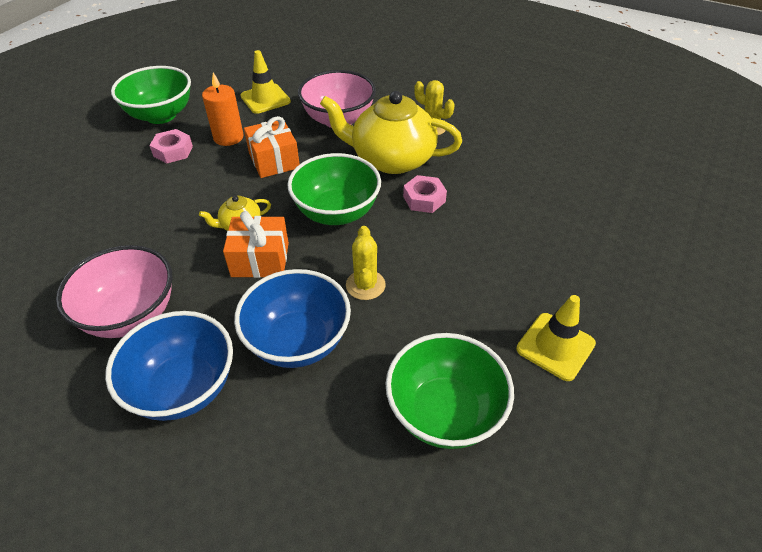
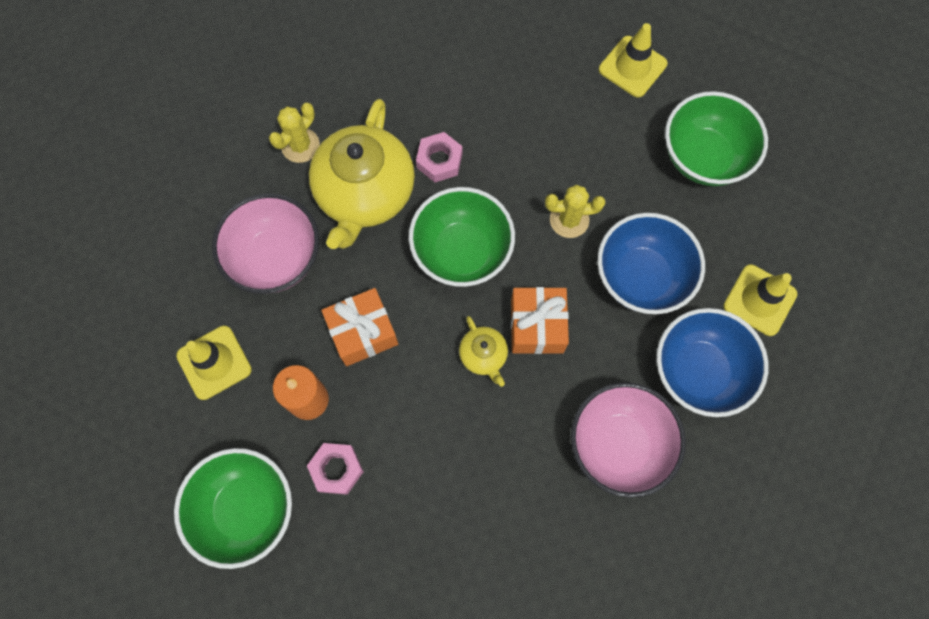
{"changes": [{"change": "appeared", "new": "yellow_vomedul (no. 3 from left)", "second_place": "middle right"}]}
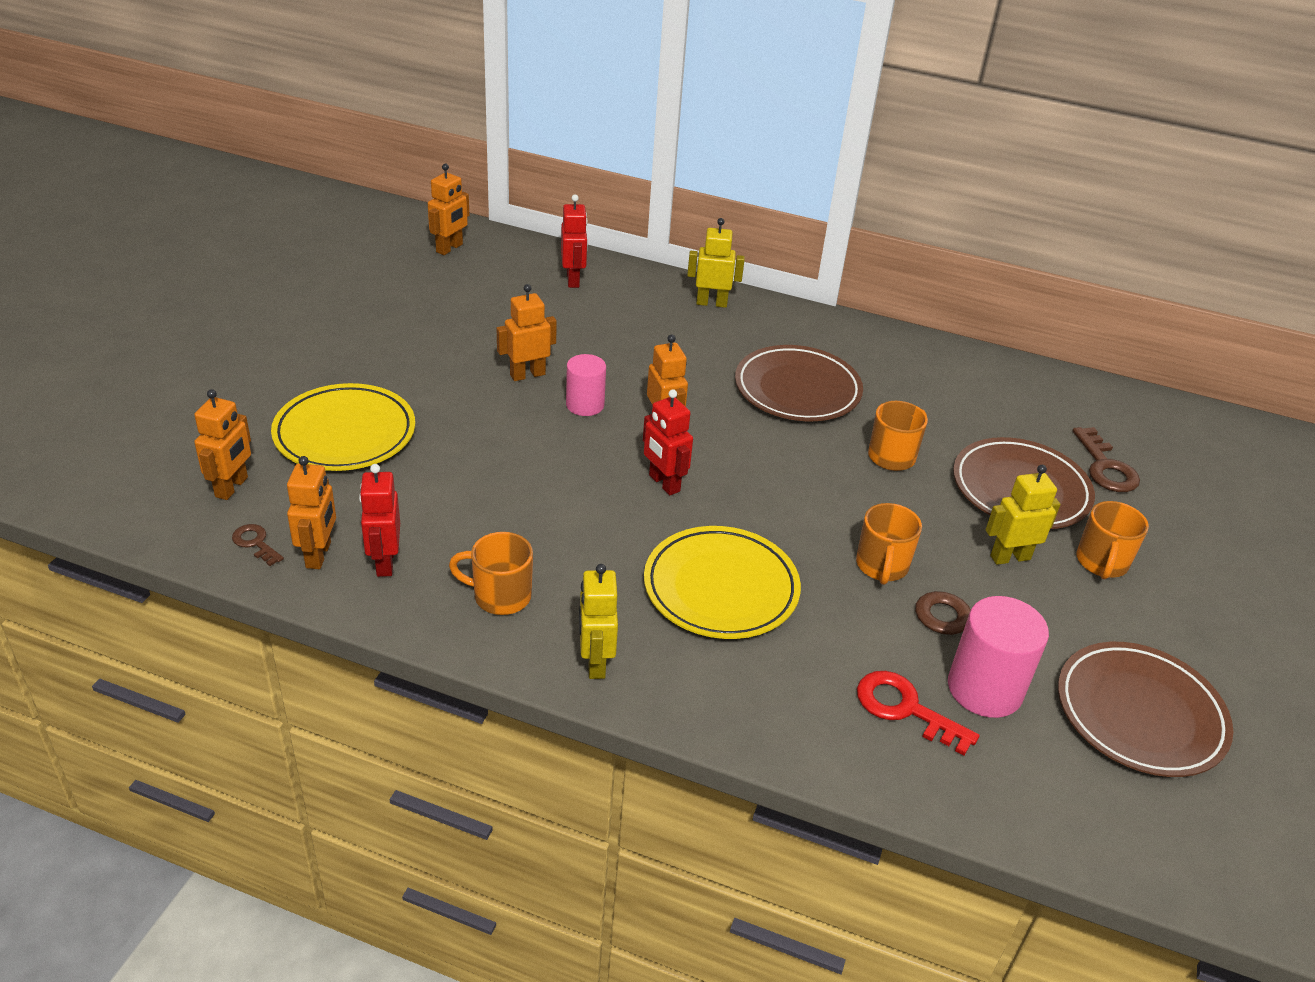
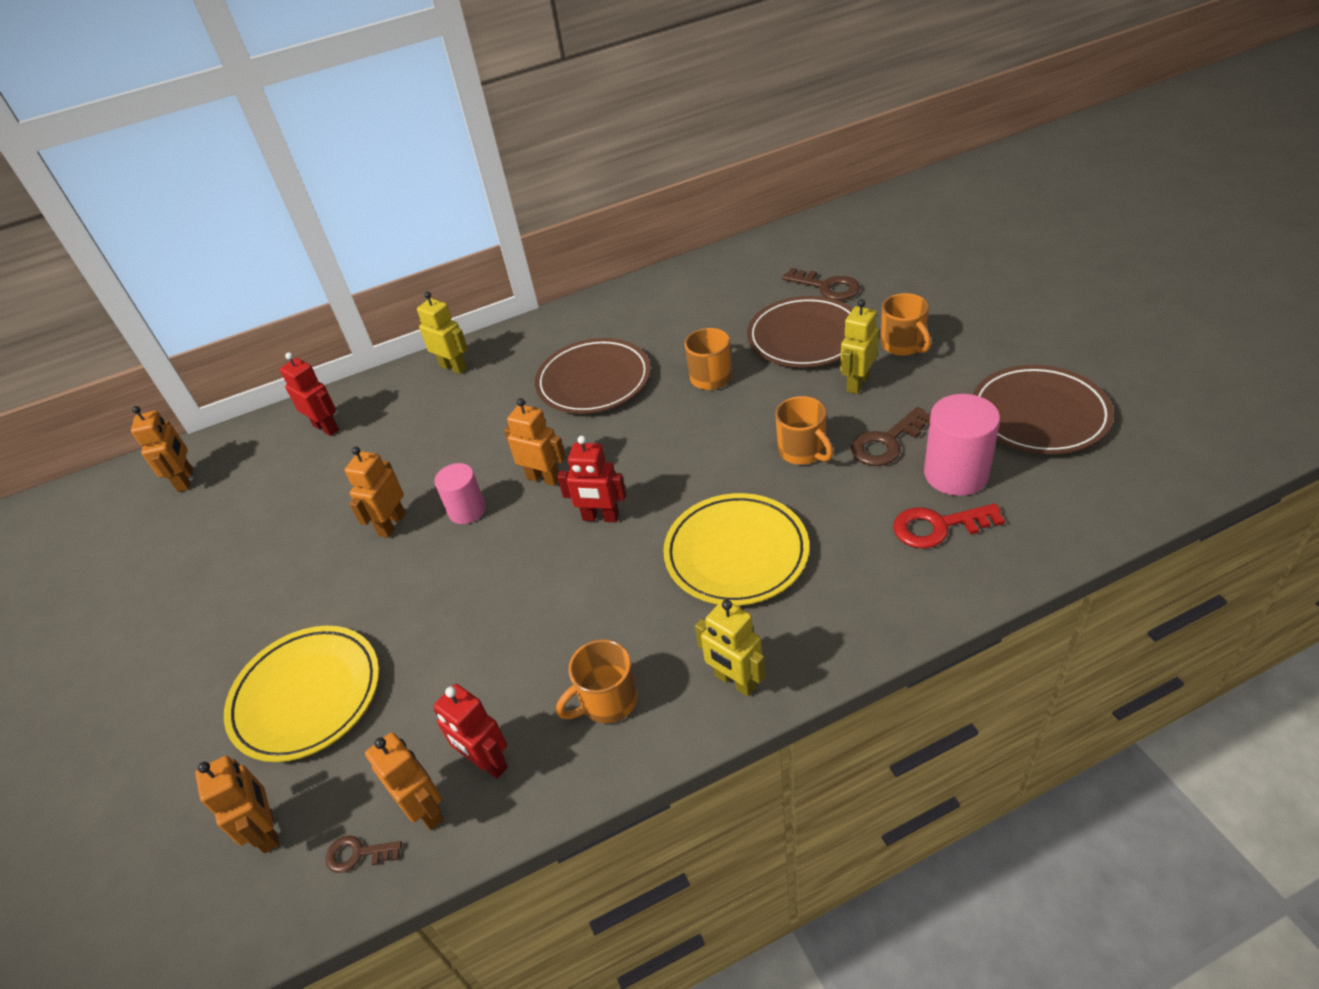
{"changes": [{"change": "spun", "old": "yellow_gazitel (no. 2 from left in the first image)", "first_place": "top centre", "second_place": "centre", "degrees": 75}]}
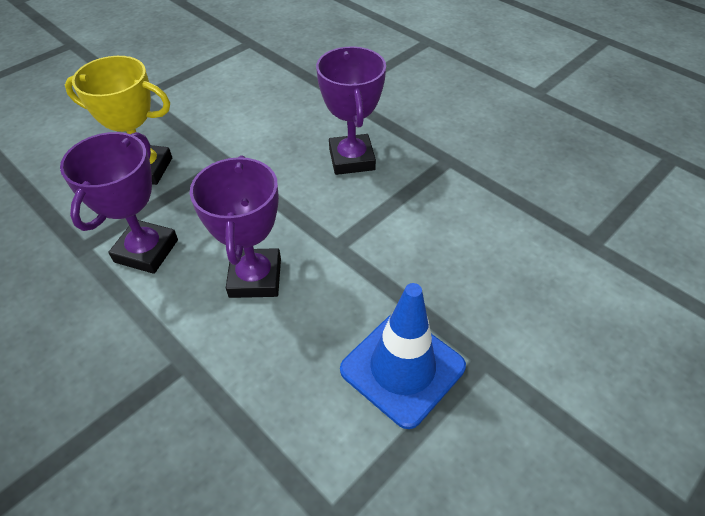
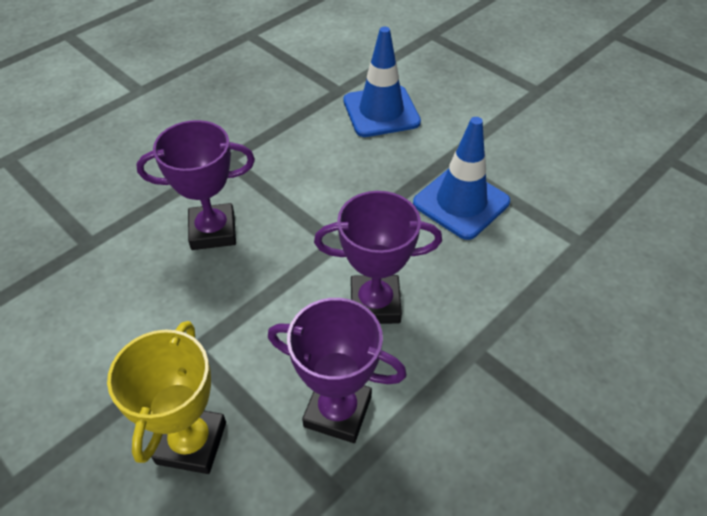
{"changes": [{"change": "appeared", "new": "blue_vomedul (no. 1 from left)", "second_place": "top centre"}]}
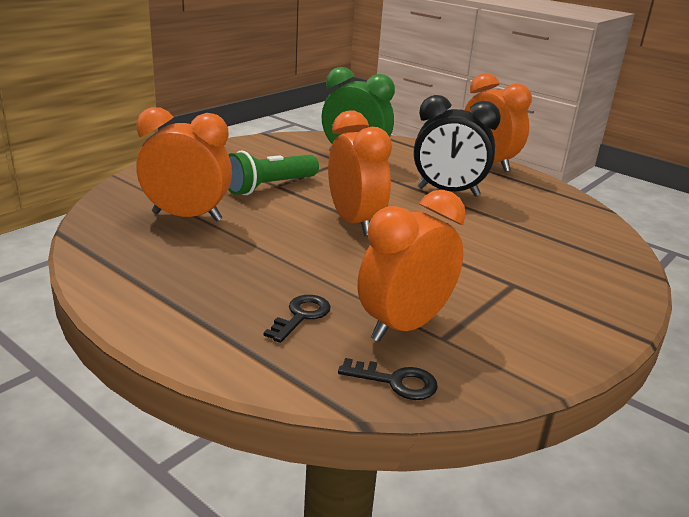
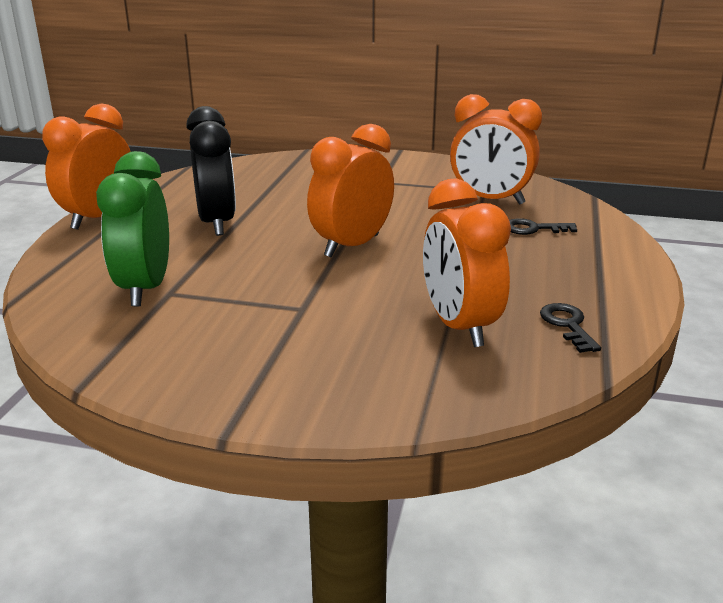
{"changes": [{"change": "missing", "old": "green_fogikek", "first_place": "centre"}, {"change": "relocated", "old": "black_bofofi (no. 2 from left)", "first_place": "bottom centre", "second_place": "middle right"}]}
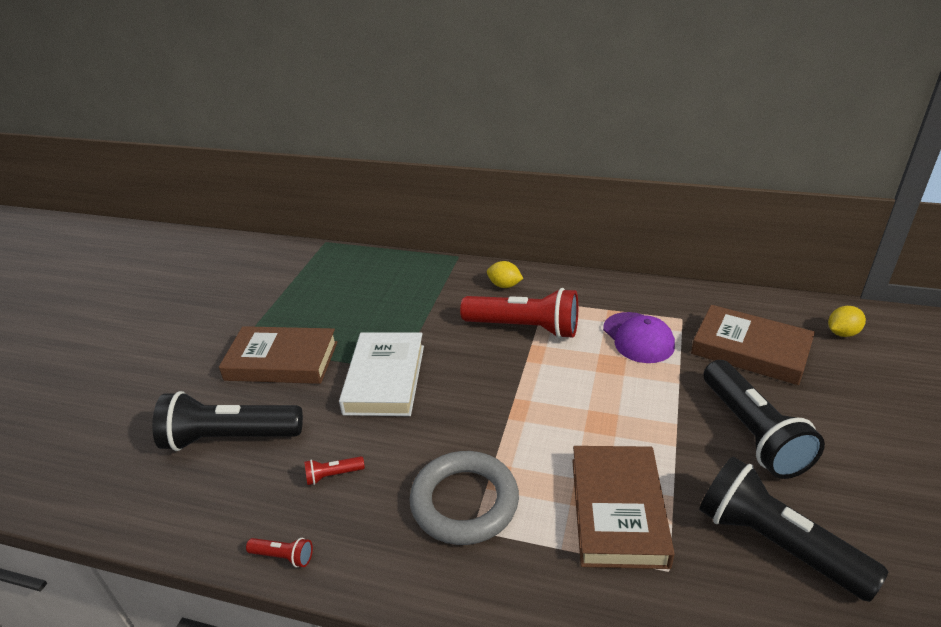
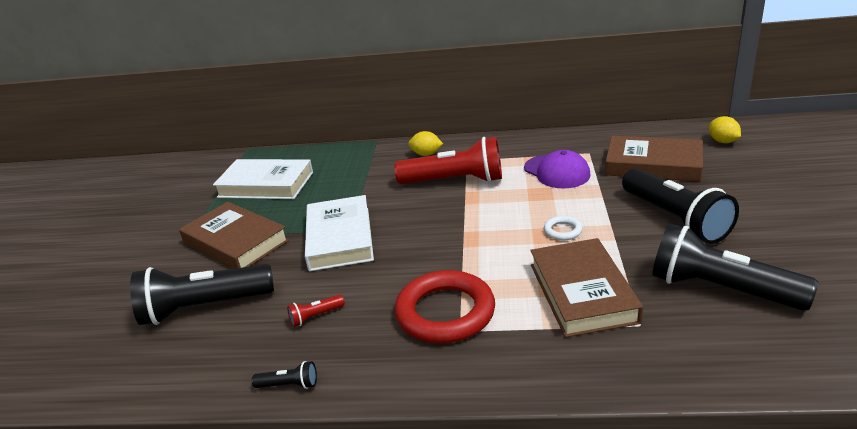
{"changes": [{"change": "appeared", "new": "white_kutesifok (no. 1 from left)", "second_place": "middle left"}, {"change": "appeared", "new": "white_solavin", "second_place": "centre"}, {"change": "colour", "old": "red_fogikek (no. 1 from left)", "new": "black_fogikek (no. 2 from left)", "first_place": "bottom left", "second_place": "bottom left"}, {"change": "colour", "old": "grey_solavin", "new": "red_solavin", "first_place": "bottom centre", "second_place": "bottom centre"}, {"change": "spun", "old": "brown_kutesifok (no. 1 from left)", "first_place": "middle left", "second_place": "middle left", "degrees": 45}, {"change": "spun", "old": "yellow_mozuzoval (no. 2 from left)", "first_place": "middle right", "second_place": "top right", "degrees": -75}]}
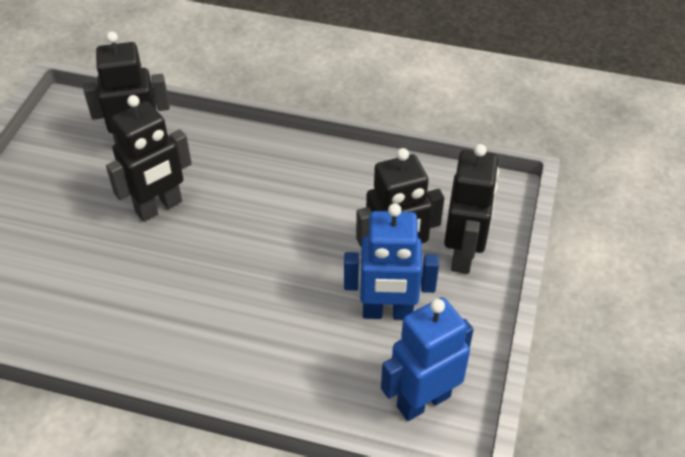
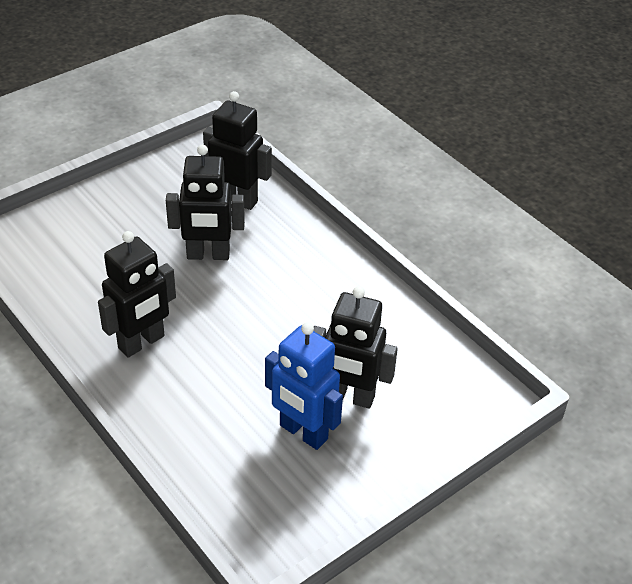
{"changes": [{"change": "missing", "old": "blue_gazitel (no. 2 from left)", "first_place": "bottom centre"}, {"change": "relocated", "old": "black_gazitel (no. 4 from left in the first image)", "new": "black_gazitel (no. 1 from left)", "first_place": "middle right", "second_place": "middle left"}]}
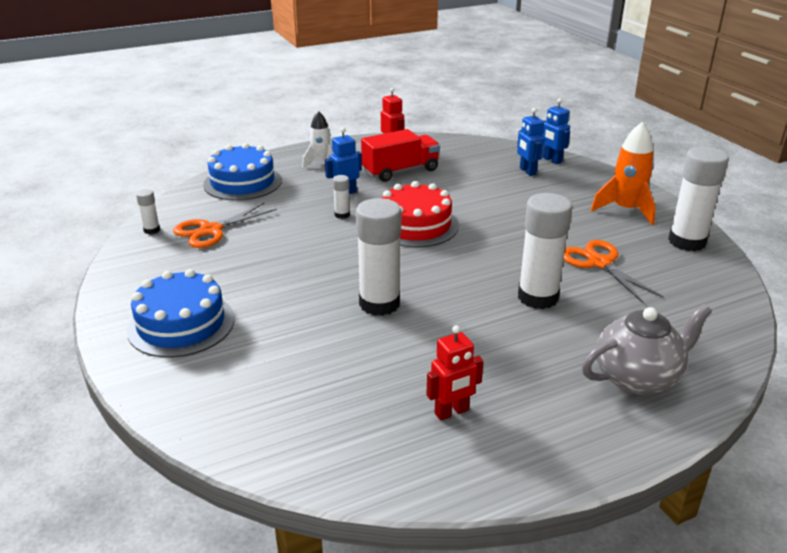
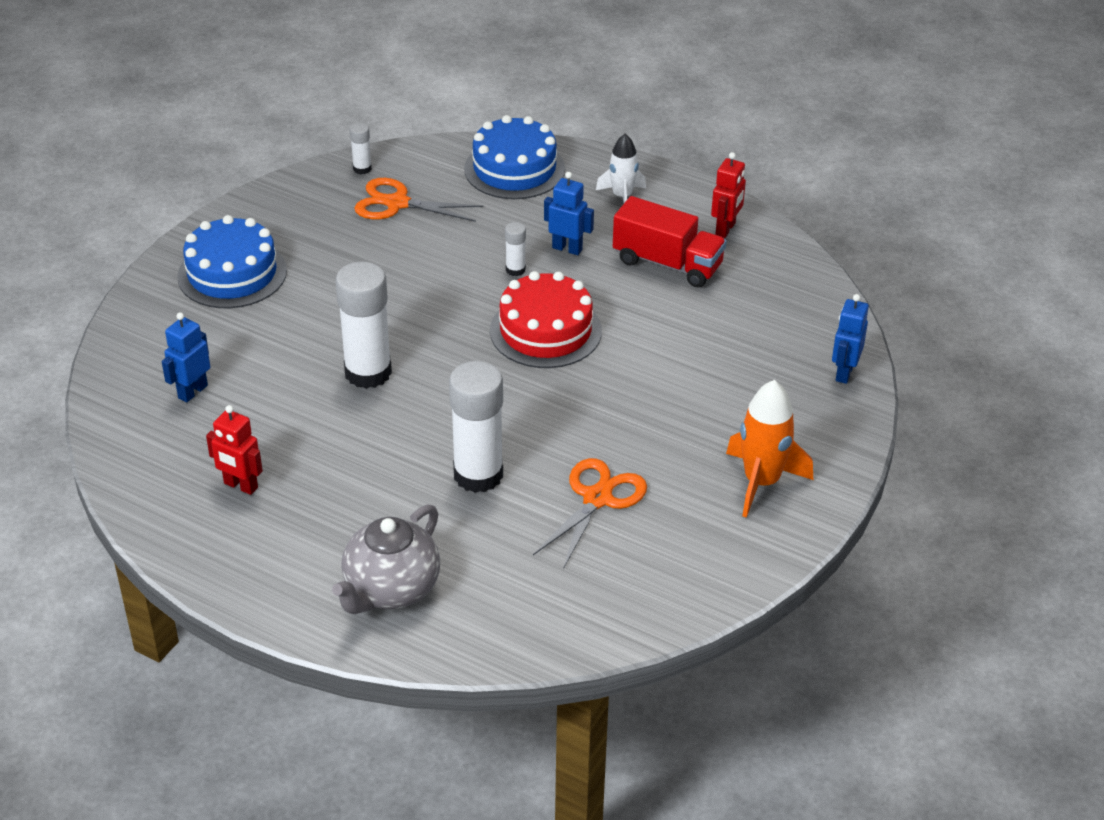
{"changes": [{"change": "missing", "old": "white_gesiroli (no. 5 from left)", "first_place": "middle right"}, {"change": "relocated", "old": "blue_gazitel (no. 2 from left in the first image)", "new": "blue_gazitel (no. 1 from left)", "first_place": "top right", "second_place": "middle left"}, {"change": "spun", "old": "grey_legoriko", "first_place": "middle right", "second_place": "bottom centre", "degrees": 90}]}
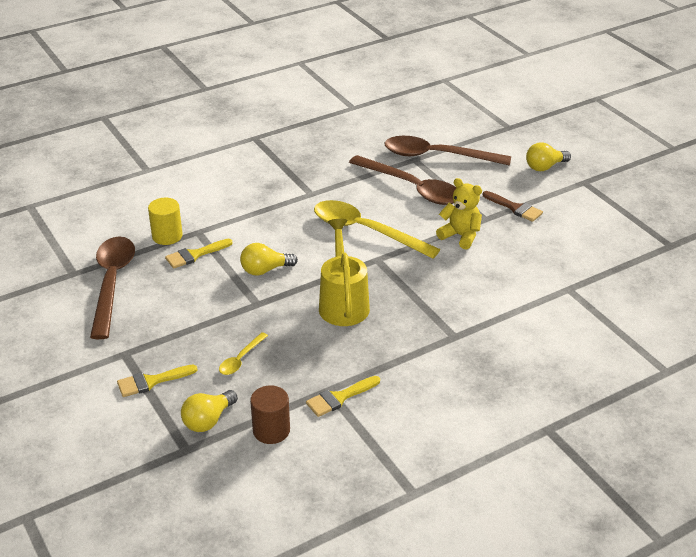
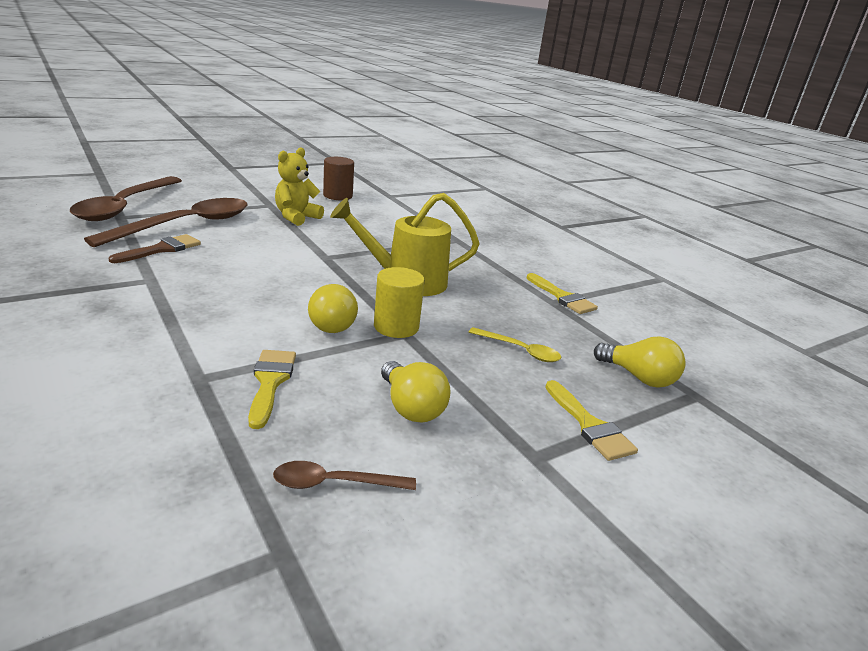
{"changes": [{"change": "missing", "old": "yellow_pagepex (no. 2 from left)", "first_place": "centre"}, {"change": "relocated", "old": "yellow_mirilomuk", "first_place": "middle left", "second_place": "centre"}, {"change": "relocated", "old": "brown_mirilomuk", "first_place": "bottom centre", "second_place": "top centre"}, {"change": "relocated", "old": "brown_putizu", "first_place": "middle right", "second_place": "middle left"}, {"change": "relocated", "old": "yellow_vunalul (no. 3 from left in the first image)", "new": "yellow_vunalul (no. 2 from left)", "first_place": "top right", "second_place": "centre"}, {"change": "spun", "old": "yellow_putizu (no. 2 from left in the first image)", "first_place": "middle left", "second_place": "middle left", "degrees": -150}, {"change": "size", "old": "brown_pagepex (no. 1 from left in the first image)", "first_place": "middle left", "second_place": "bottom centre", "factor": 0.45}]}
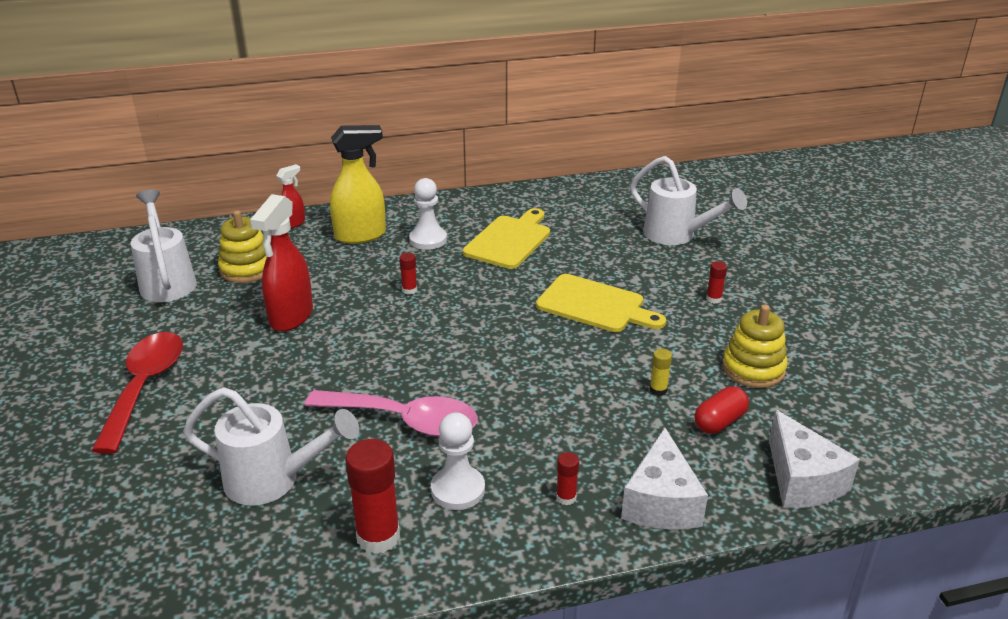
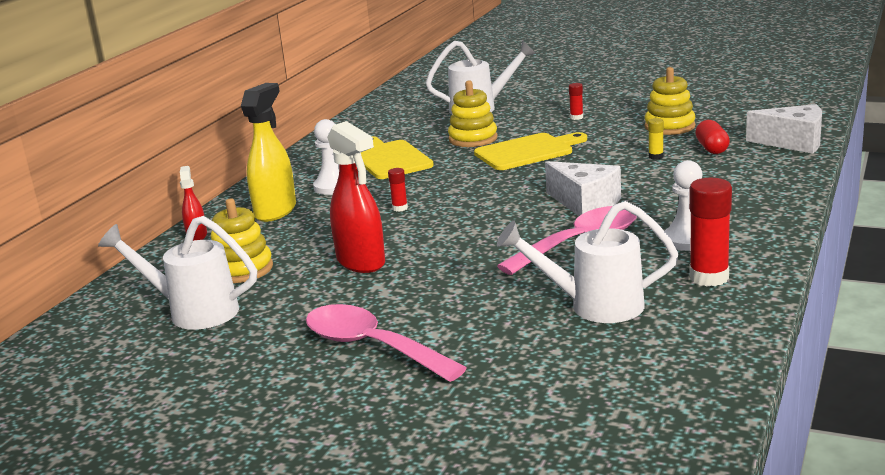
{"changes": [{"change": "missing", "old": "red_gesiroli (no. 3 from left)", "first_place": "bottom centre"}, {"change": "appeared", "new": "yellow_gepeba (no. 2 from left)", "second_place": "top centre"}, {"change": "relocated", "old": "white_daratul (no. 1 from left)", "first_place": "bottom centre", "second_place": "centre"}, {"change": "colour", "old": "red_pagepex", "new": "pink_pagepex (no. 1 from left)", "first_place": "middle left", "second_place": "bottom centre"}, {"change": "spun", "old": "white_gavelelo (no. 2 from left in the first image)", "first_place": "bottom left", "second_place": "centre", "degrees": -135}]}
